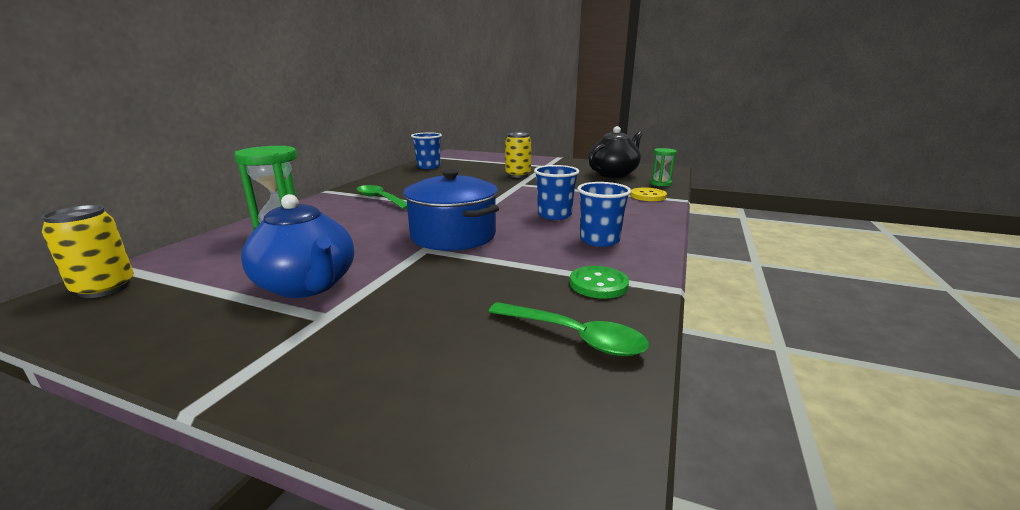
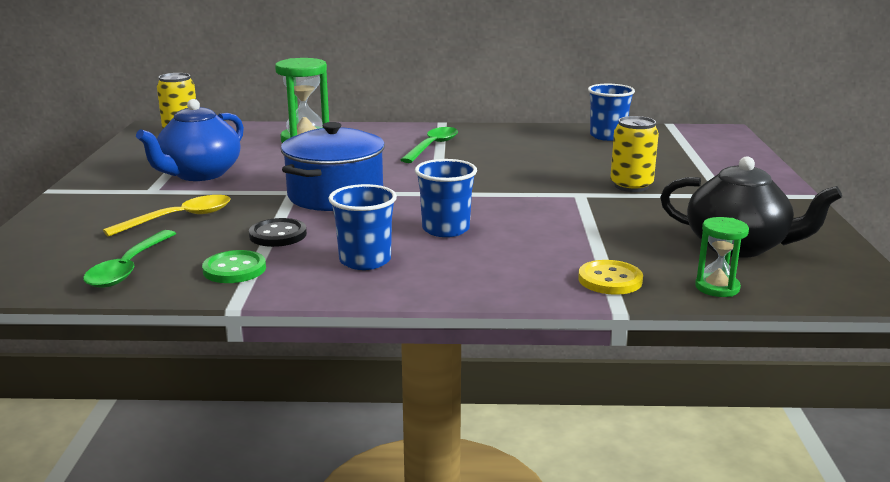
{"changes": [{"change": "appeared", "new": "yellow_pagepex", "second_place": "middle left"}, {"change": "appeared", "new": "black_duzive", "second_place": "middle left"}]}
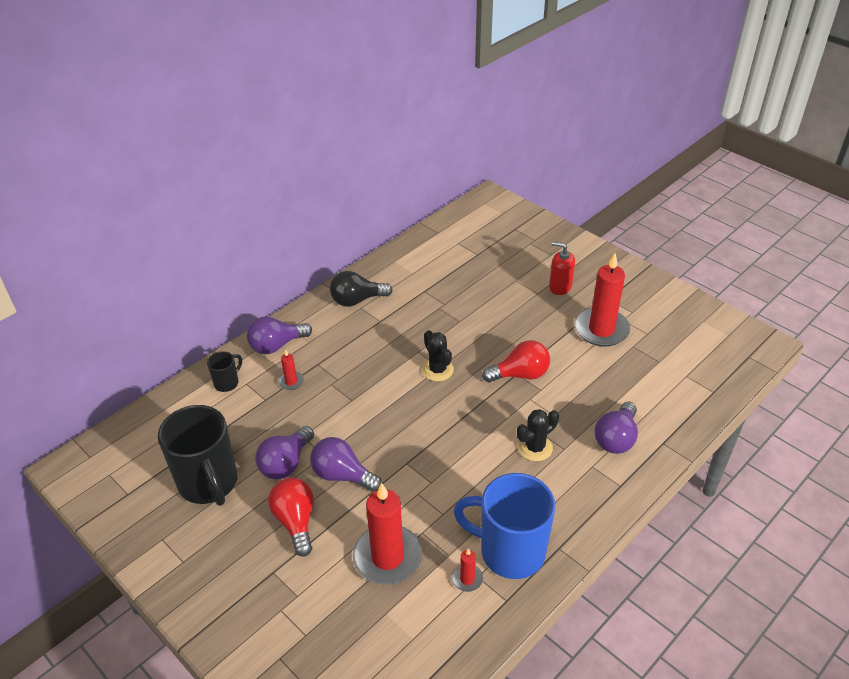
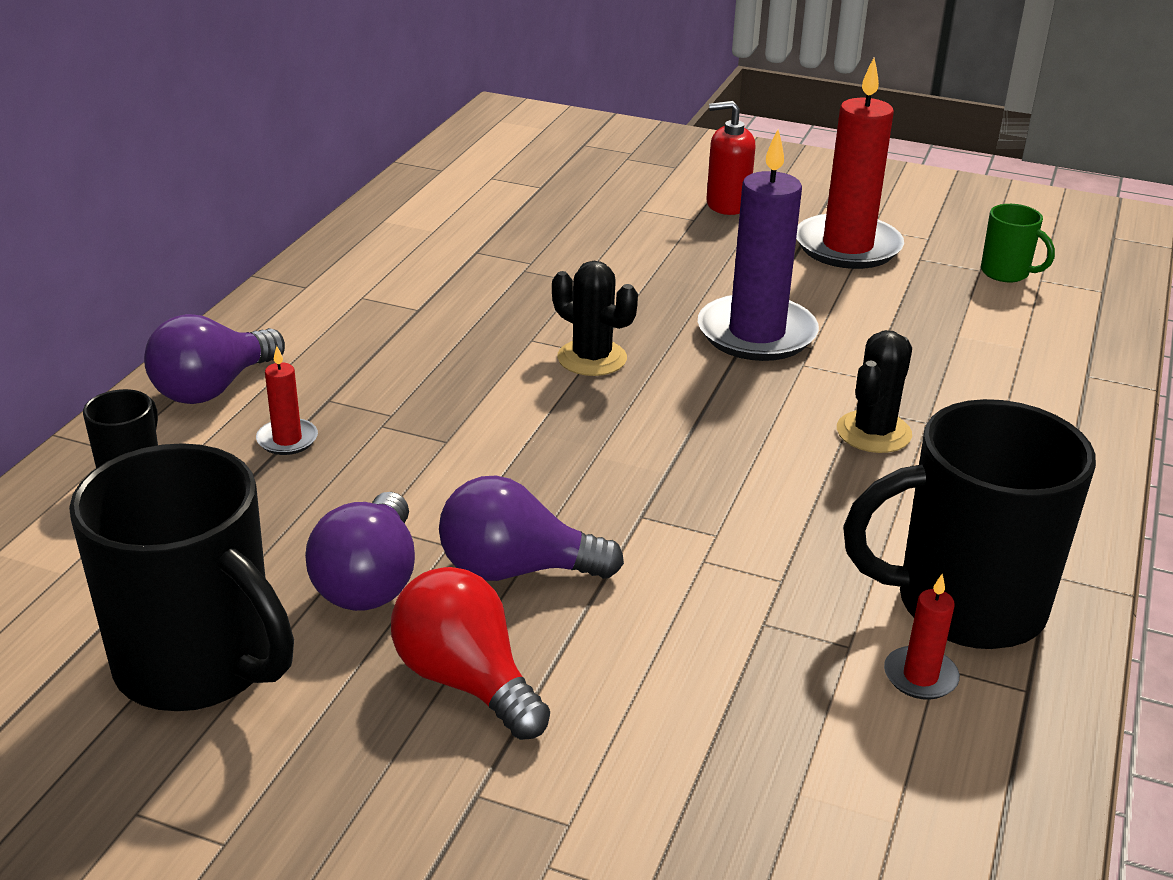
{"changes": [{"change": "missing", "old": "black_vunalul", "first_place": "centre"}, {"change": "missing", "old": "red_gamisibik (no. 2 from left)", "first_place": "bottom centre"}, {"change": "missing", "old": "purple_vunalul (no. 4 from left)", "first_place": "middle right"}, {"change": "appeared", "new": "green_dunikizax", "second_place": "top right"}, {"change": "exchanged", "old": "red_vunalul (no. 2 from left)", "new": "purple_gamisibik", "first_place": "centre", "second_place": "top centre"}, {"change": "colour", "old": "blue_dunikizax", "new": "black_dunikizax (no. 3 from left)", "first_place": "bottom centre", "second_place": "middle right"}]}
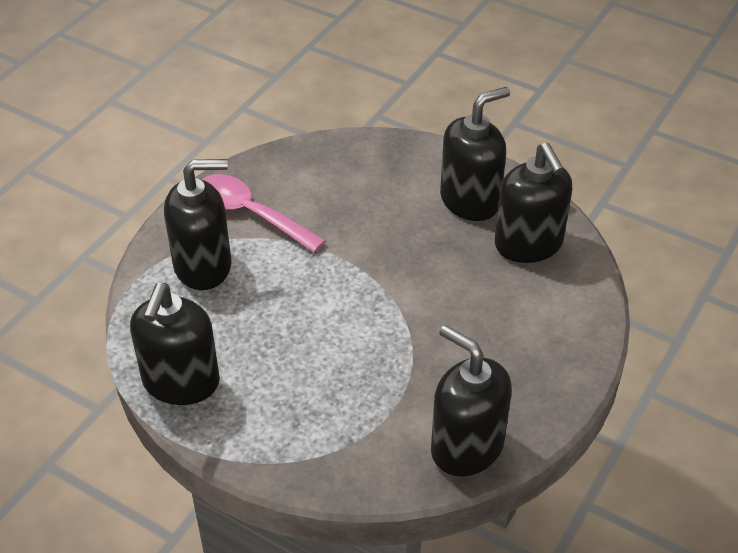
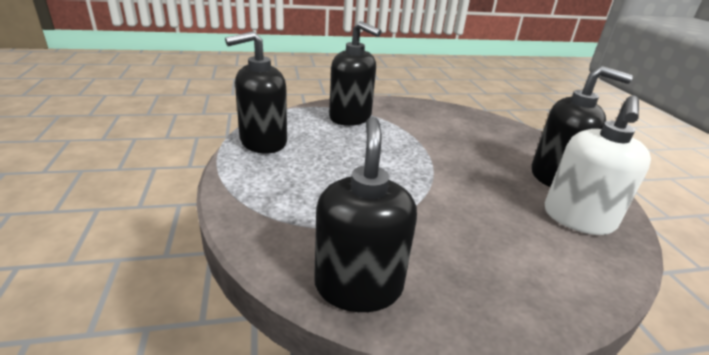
{"changes": [{"change": "missing", "old": "pink_pagepex", "first_place": "centre"}, {"change": "colour", "old": "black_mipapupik (no. 5 from left)", "new": "white_mipapupik", "first_place": "middle right", "second_place": "middle right"}]}
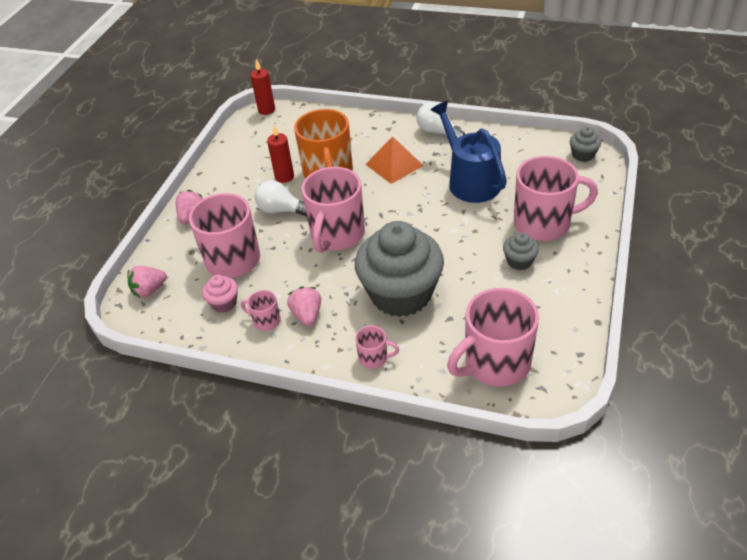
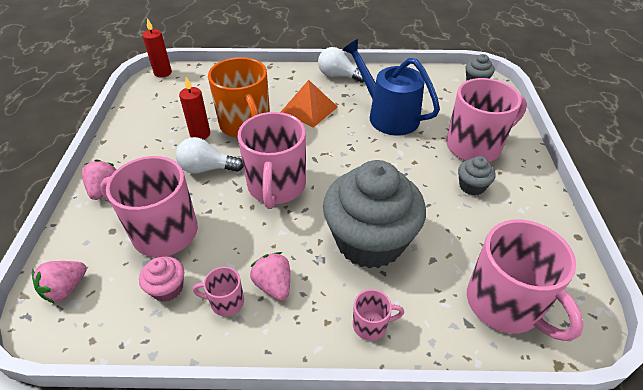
{"changes": [{"change": "spun", "old": "pink_dunikizax (no. 5 from left in the first image)", "first_place": "centre", "second_place": "bottom right", "degrees": -75}]}
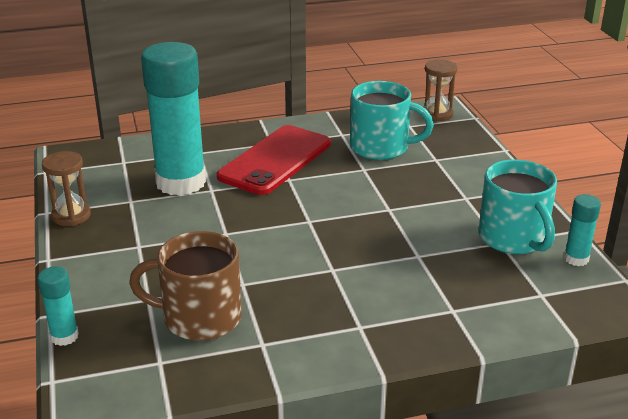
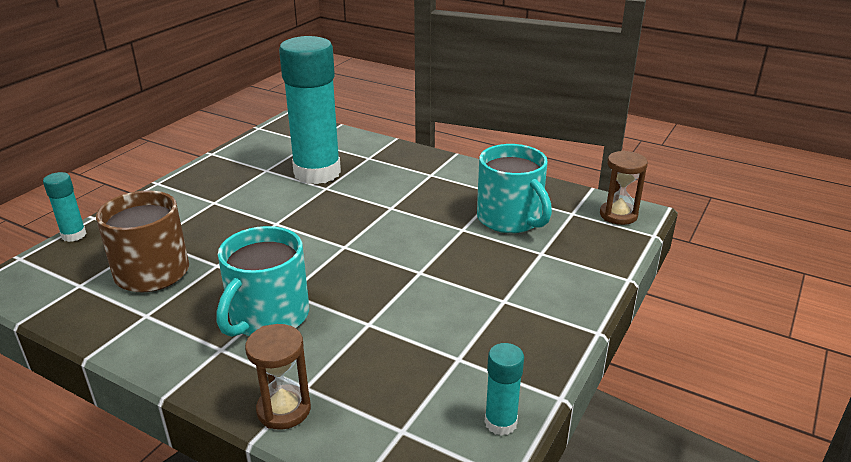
{"changes": [{"change": "missing", "old": "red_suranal", "first_place": "centre"}, {"change": "relocated", "old": "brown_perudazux (no. 1 from left)", "first_place": "middle left", "second_place": "bottom left"}, {"change": "relocated", "old": "turquoise_dunikizax (no. 2 from left in the first image)", "new": "turquoise_dunikizax (no. 1 from left)", "first_place": "middle right", "second_place": "middle left"}]}
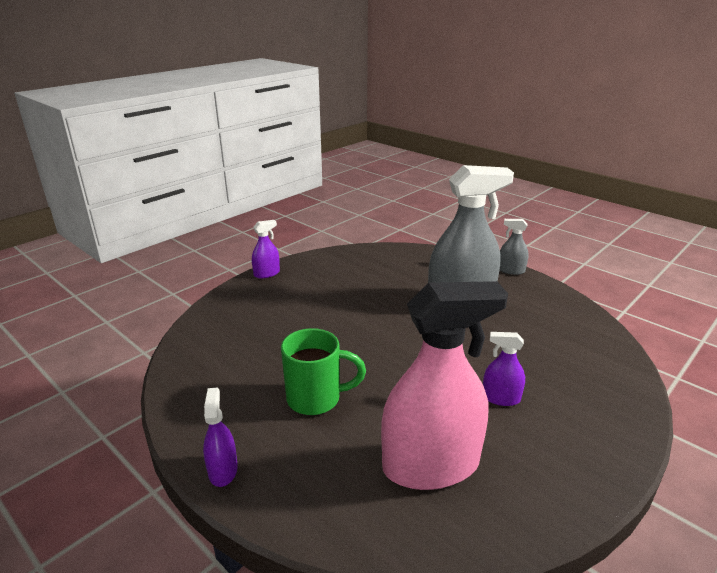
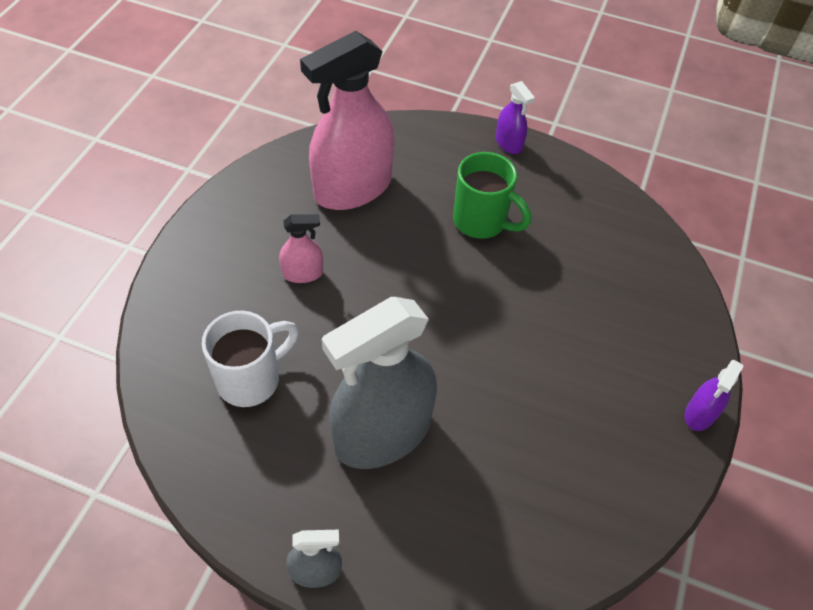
{"changes": [{"change": "appeared", "new": "white_dunikizax", "second_place": "middle left"}, {"change": "colour", "old": "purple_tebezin (no. 3 from left)", "new": "pink_tebezin (no. 1 from left)", "first_place": "middle right", "second_place": "centre"}, {"change": "spun", "old": "green_dunikizax", "first_place": "centre", "second_place": "top centre", "degrees": -120}]}
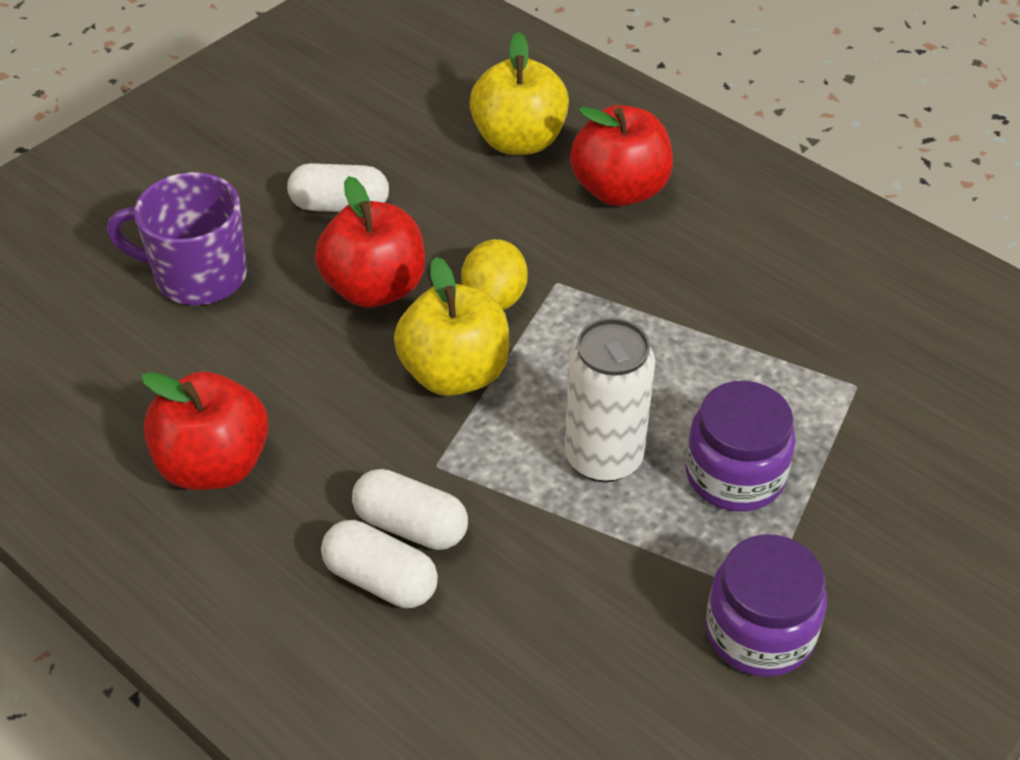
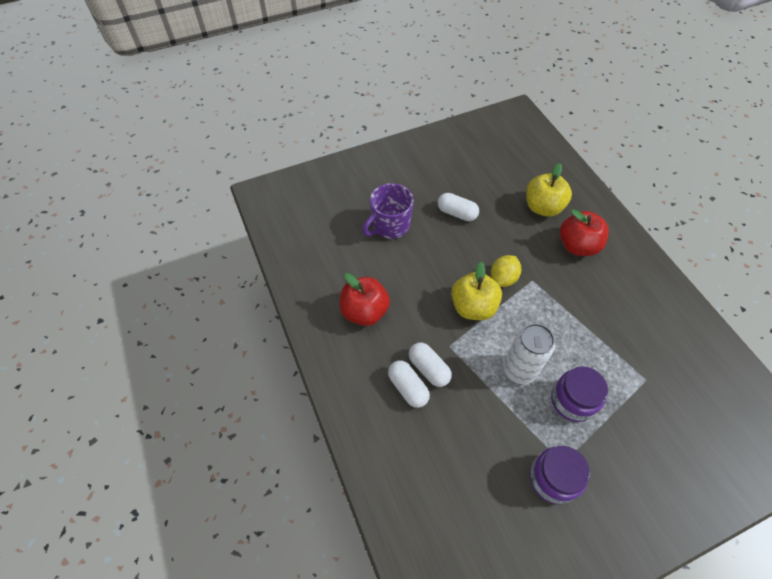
{"changes": [{"change": "missing", "old": "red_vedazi (no. 2 from left)", "first_place": "top centre"}, {"change": "spun", "old": "purple_dunikizax", "first_place": "top left", "second_place": "centre", "degrees": -75}]}
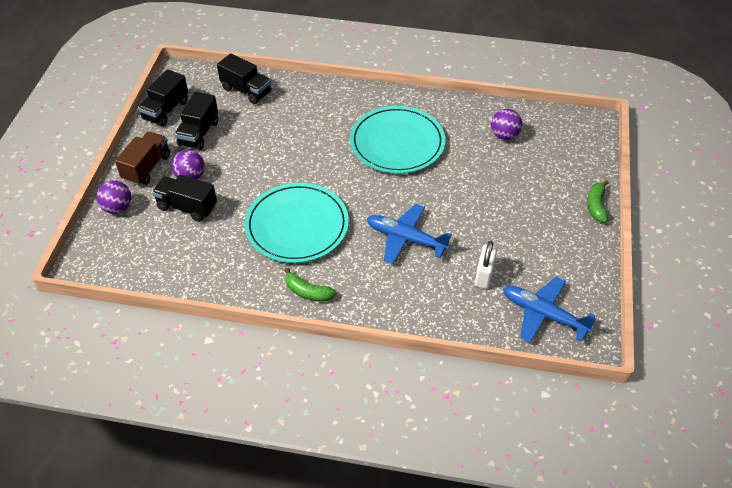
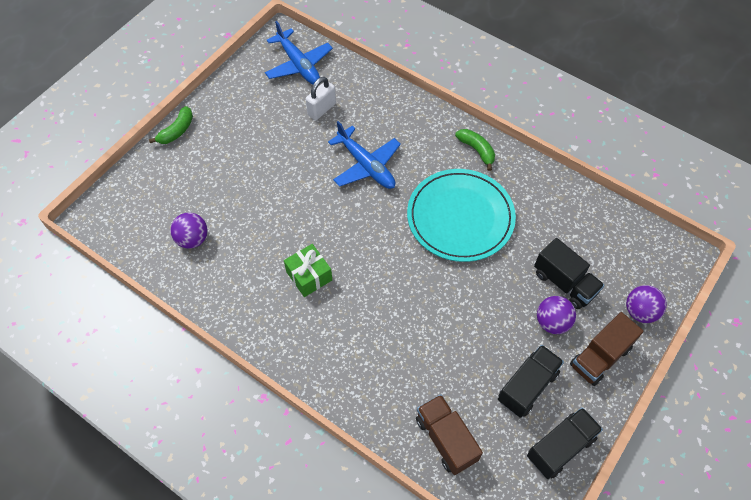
{"changes": [{"change": "exchanged", "old": "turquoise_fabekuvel (no. 2 from left)", "new": "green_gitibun", "first_place": "top centre", "second_place": "centre"}, {"change": "colour", "old": "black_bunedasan (no. 4 from left)", "new": "brown_bunedasan (no. 1 from left)", "first_place": "top centre", "second_place": "bottom centre"}]}
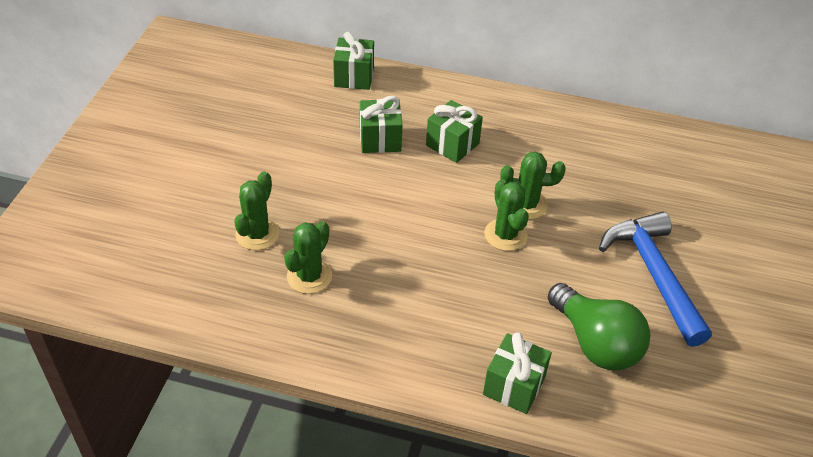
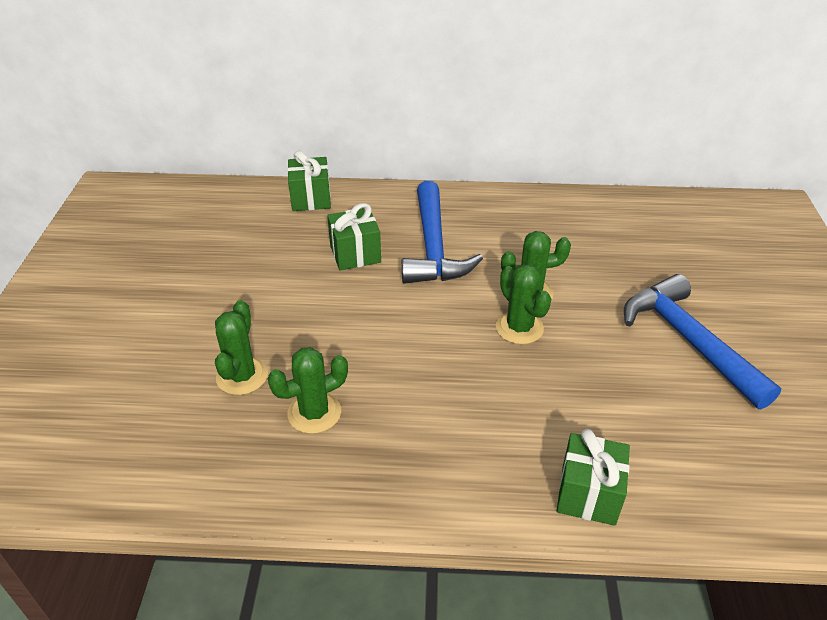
{"changes": [{"change": "missing", "old": "green_vunalul", "first_place": "bottom right"}, {"change": "exchanged", "old": "green_gitibun (no. 3 from left)", "new": "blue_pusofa (no. 1 from left)", "first_place": "top centre", "second_place": "centre"}, {"change": "spun", "old": "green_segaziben (no. 2 from left)", "first_place": "centre", "second_place": "centre", "degrees": 45}]}
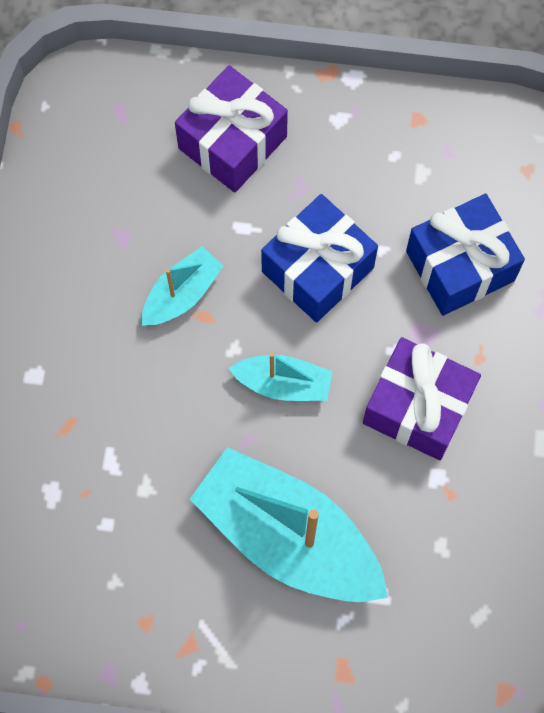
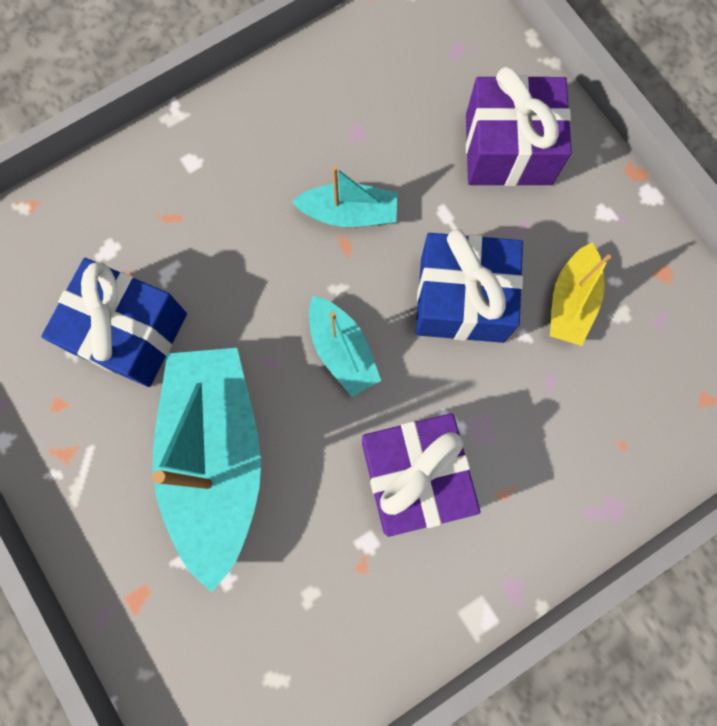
{"changes": [{"change": "appeared", "new": "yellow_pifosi", "second_place": "middle right"}, {"change": "relocated", "old": "blue_gitibun (no. 2 from left in the first image)", "new": "blue_gitibun (no. 1 from left)", "first_place": "middle right", "second_place": "middle left"}]}
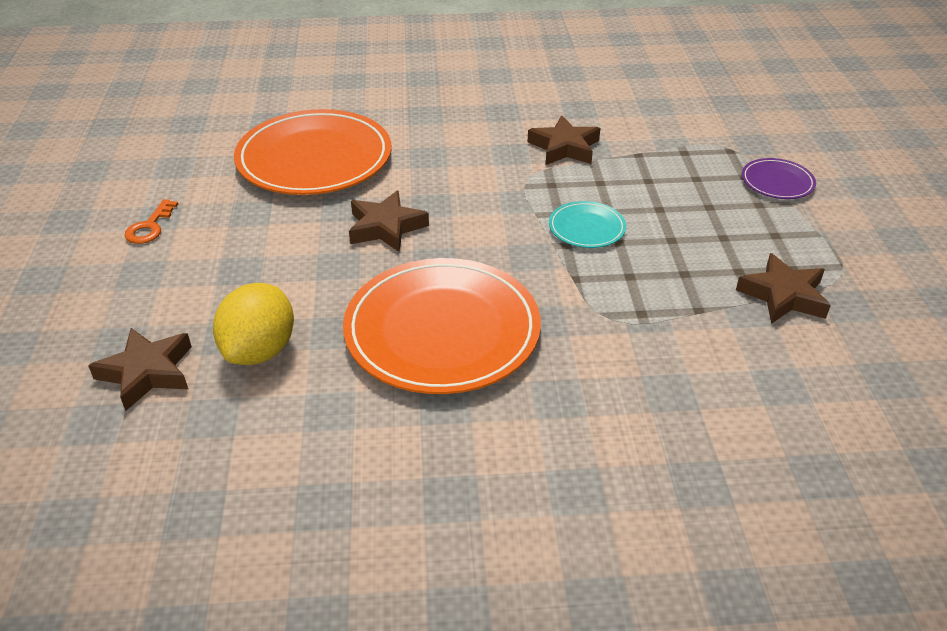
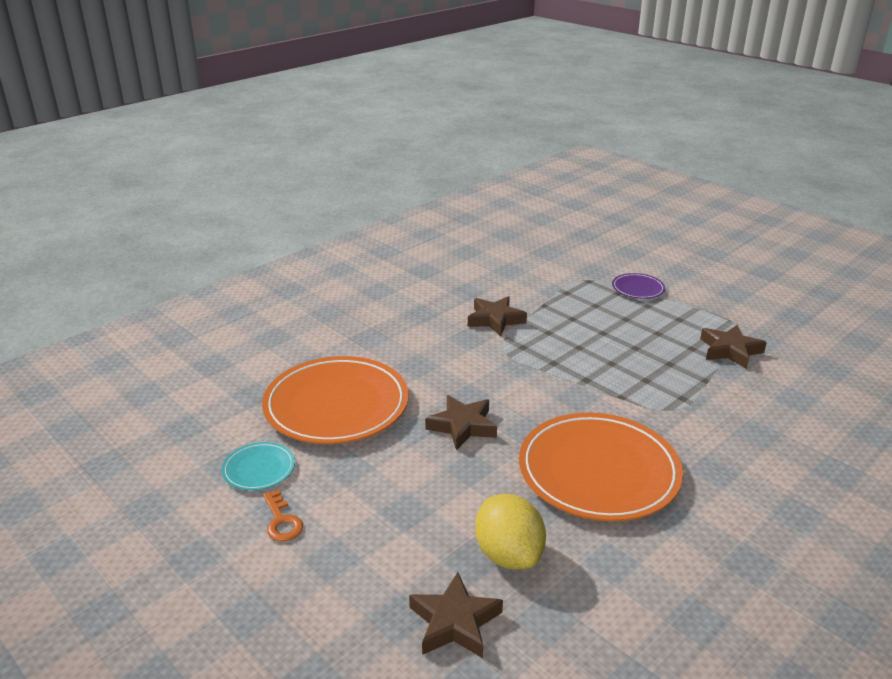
{"changes": [{"change": "relocated", "old": "turquoise_fabekuvel", "first_place": "centre", "second_place": "bottom left"}]}
